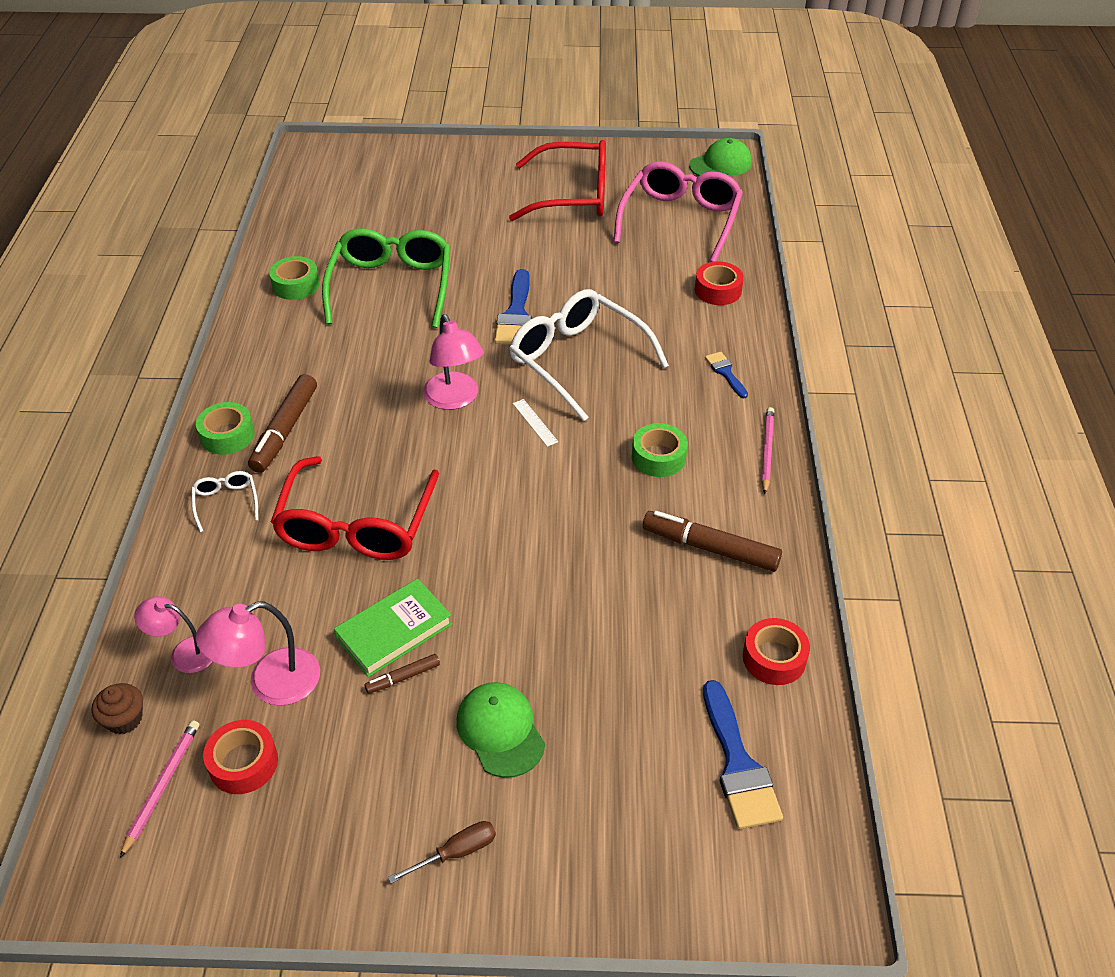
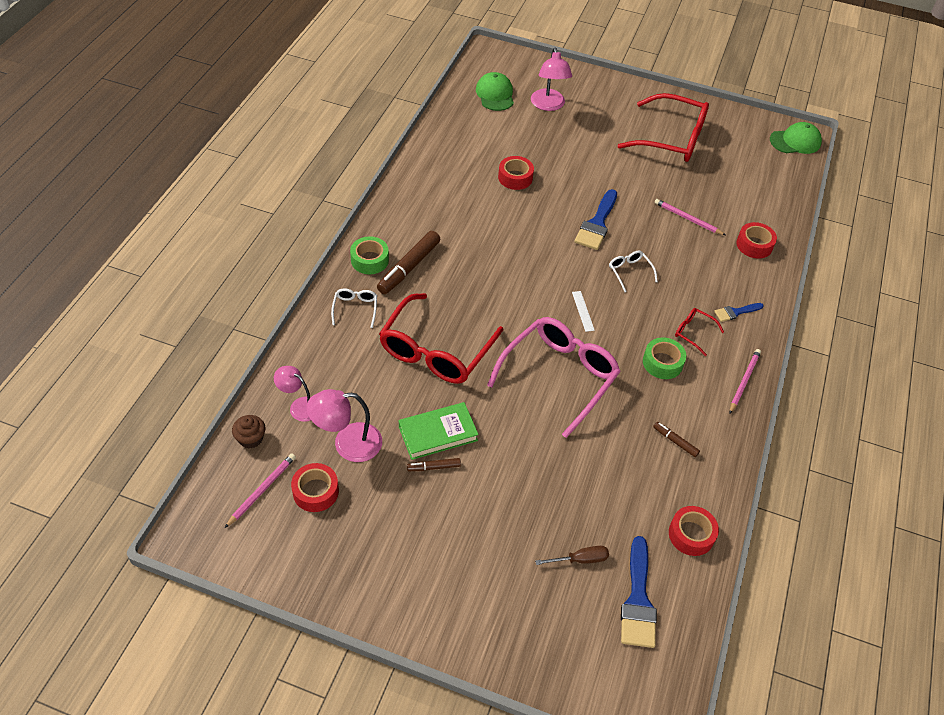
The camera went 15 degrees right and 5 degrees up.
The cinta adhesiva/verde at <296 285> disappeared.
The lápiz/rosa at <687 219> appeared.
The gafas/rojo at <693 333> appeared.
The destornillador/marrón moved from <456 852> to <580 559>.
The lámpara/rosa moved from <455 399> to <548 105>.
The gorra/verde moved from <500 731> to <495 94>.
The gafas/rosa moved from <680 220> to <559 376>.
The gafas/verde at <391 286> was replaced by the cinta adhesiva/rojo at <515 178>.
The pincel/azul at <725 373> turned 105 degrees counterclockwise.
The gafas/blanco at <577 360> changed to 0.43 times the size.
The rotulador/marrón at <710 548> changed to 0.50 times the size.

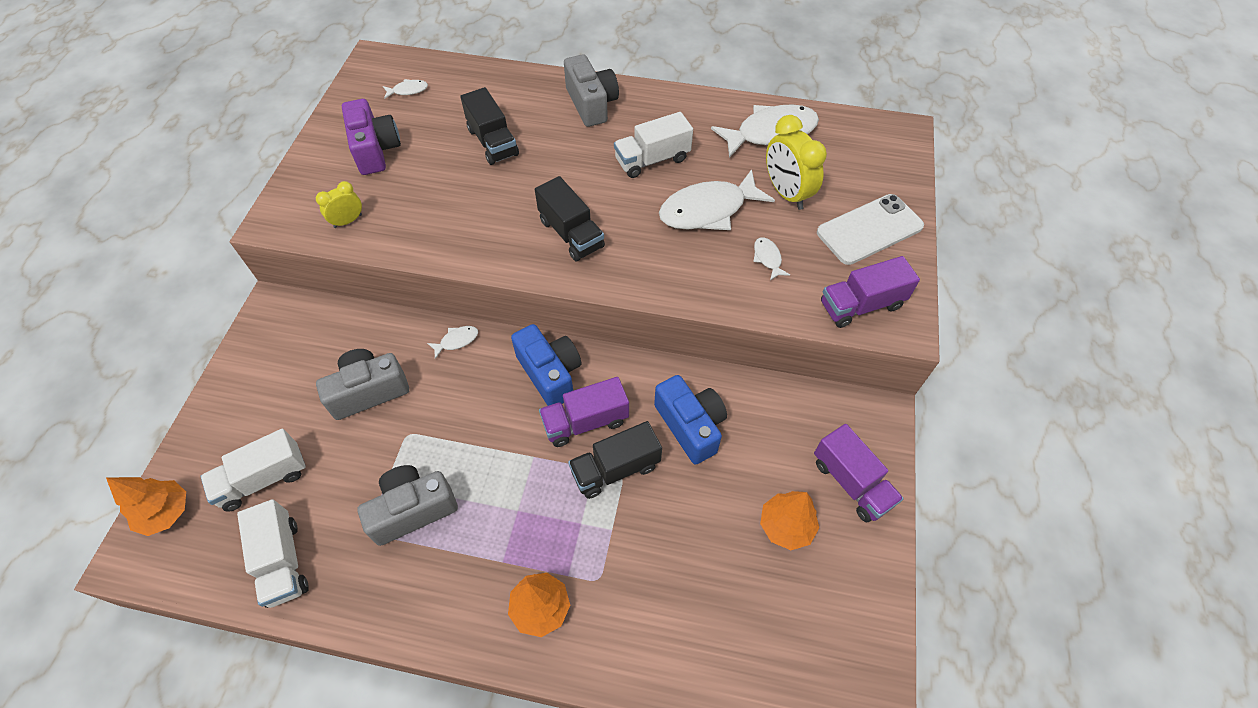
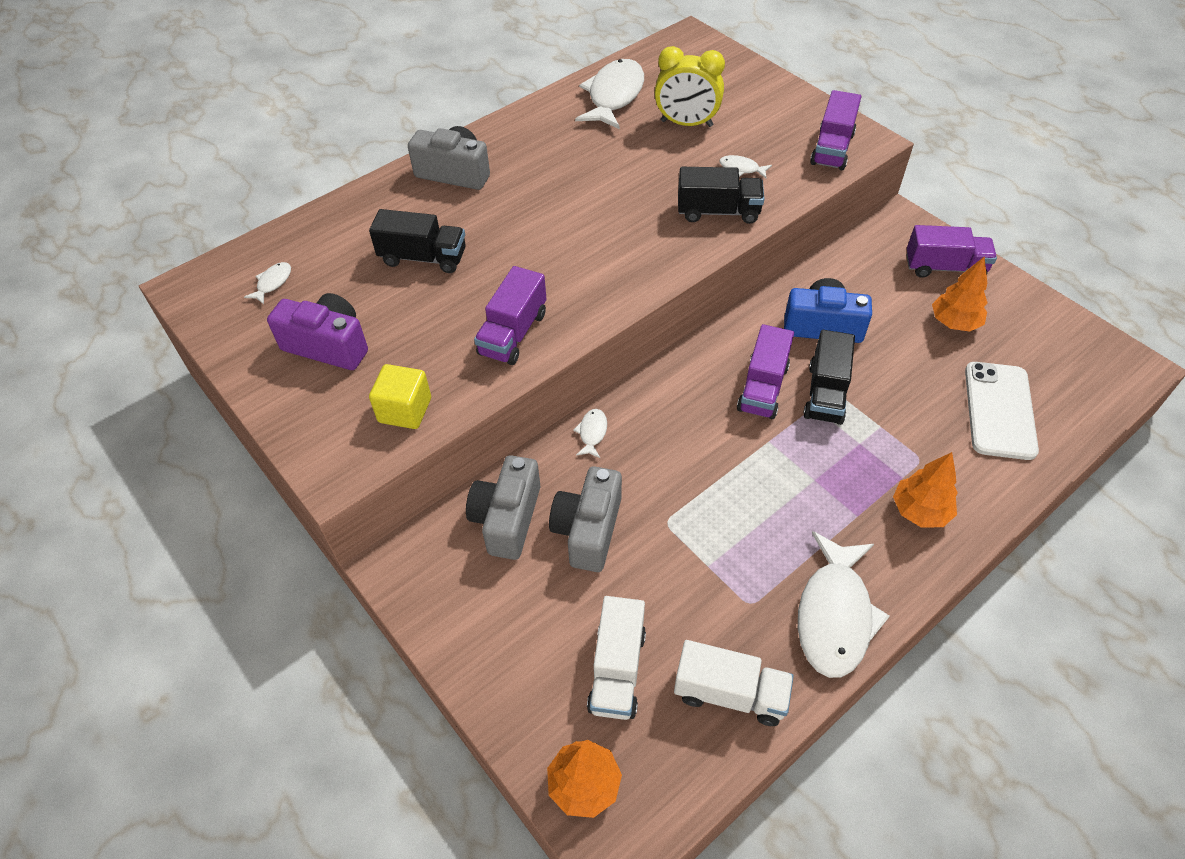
The camera went 50 degrees left and 5 degrees down.
The cámara/azul at <550 373> disappeared.
The camión/blanco at <652 160> disappeared.
The camión/morado at <513 333> appeared.
The cámara/gris moved from <413 509> to <507 518>.
The camión/negro moved from <571 234> to <718 211>.
The pez/blanco moved from <708 210> to <834 615>.
The móvil/blanco moved from <869 229> to <999 410>.
The despertador/amarillo at <348 221> was replaced by the cubo/amarillo at <405 410>.

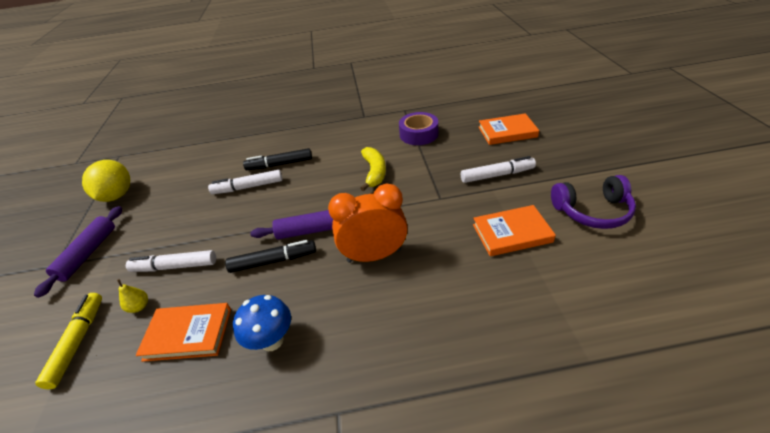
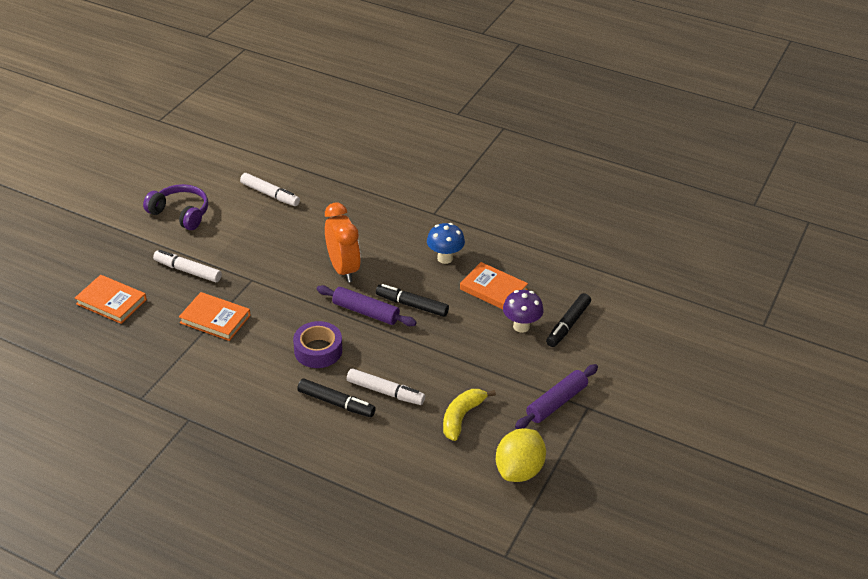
The camera went 150 degrees left and 0 degrees up.
The rotulador/blanco moved from <175 266> to <270 194>.
The plátano/amarillo moved from <374 172> to <462 417>.
The cinta adhesiva/morado moved from <419 134> to <318 350>.
The libro/naranja moved from <511 233> to <215 319>.
The pera/amarillo at <139 307> was replaced by the seta/morado at <521 326>.
The rotulador/amarillo at <78 342> became the rotulador/negro at <568 325>.
The despertador/naranja at <374 255> turned 135 degrees counterclockwise.

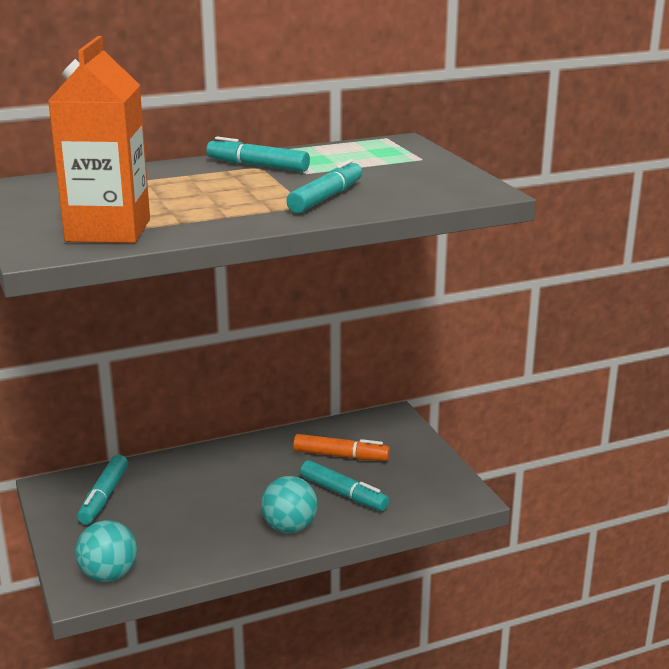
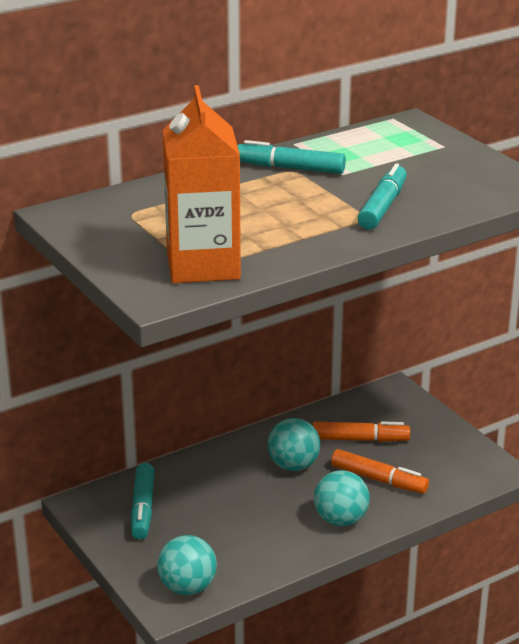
The camera went 10 degrees left and 5 degrees up.
The pelota/turquesa at <293 465> appeared.
The rotulador/turquesa at <343 494> became the rotulador/naranja at <378 479>.

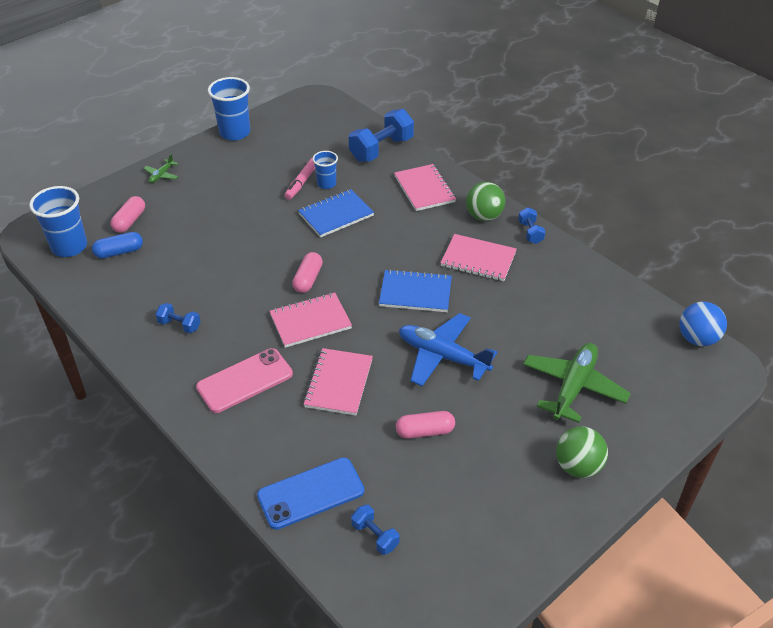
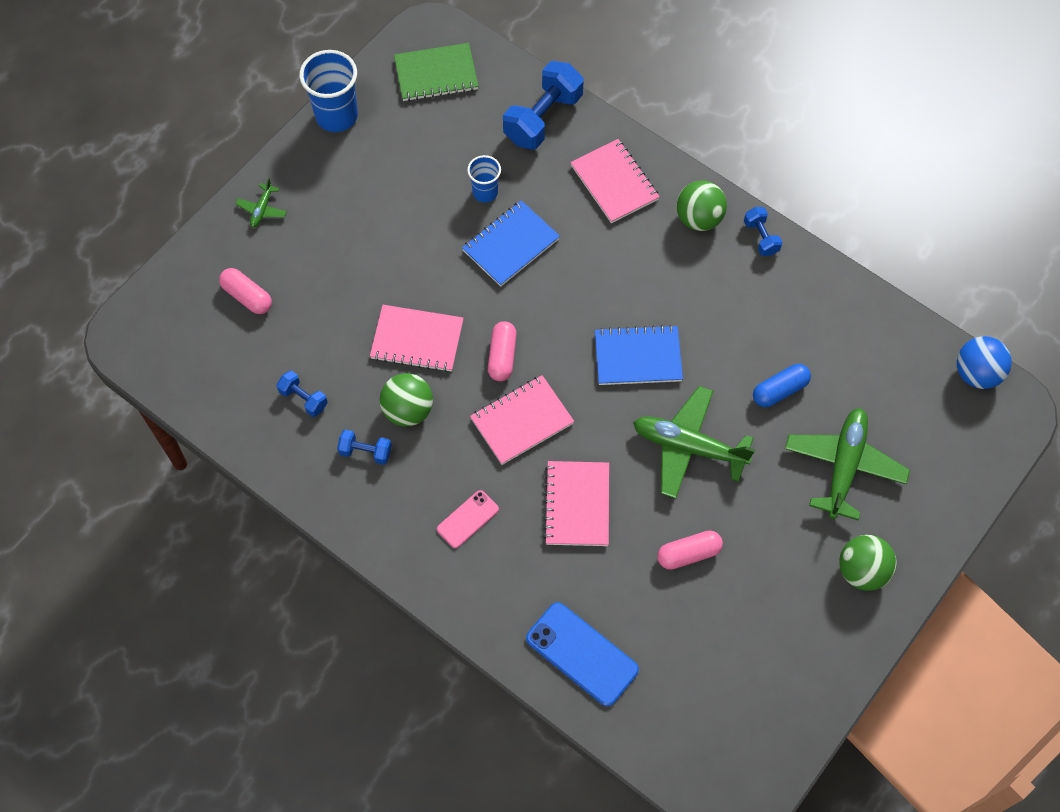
The camera went 10 degrees left and 20 degrees up.
The vaso/azul at <69 247> disappeared.
The rotulador/rosa at <302 182> disappeared.
The pelota/verde at <408 410> appeared.
The cuaderno/verde at <436 74> appeared.
The cápsula/azul moved from <119 252> to <780 390>.
The mancuerna/azul moved from <375 536> to <303 399>.
The cuaderno/rosa moved from <478 259> to <417 340>.
The avión/azul at <443 356> became the avión/verde at <688 447>.
The cápsula/rosa at <130 221> turned 60 degrees counterclockwise.
The móvil/azul at <311 493> turned 75 degrees clockwise.
The móvil/rosa at <245 380> changed to 0.58 times the size.

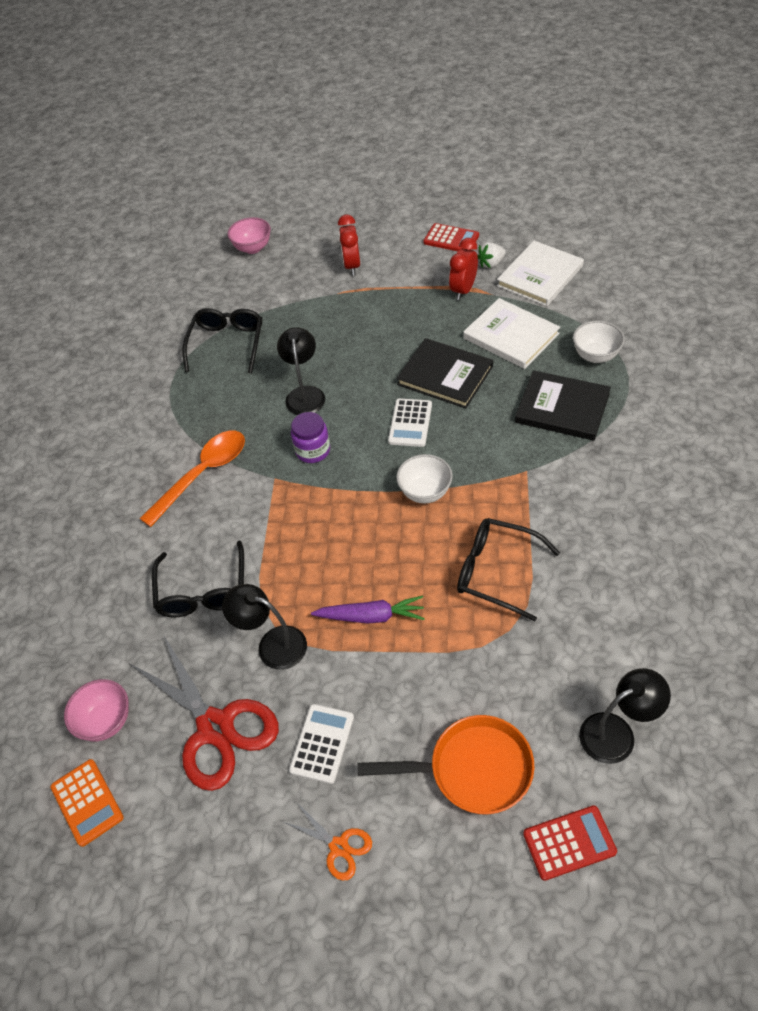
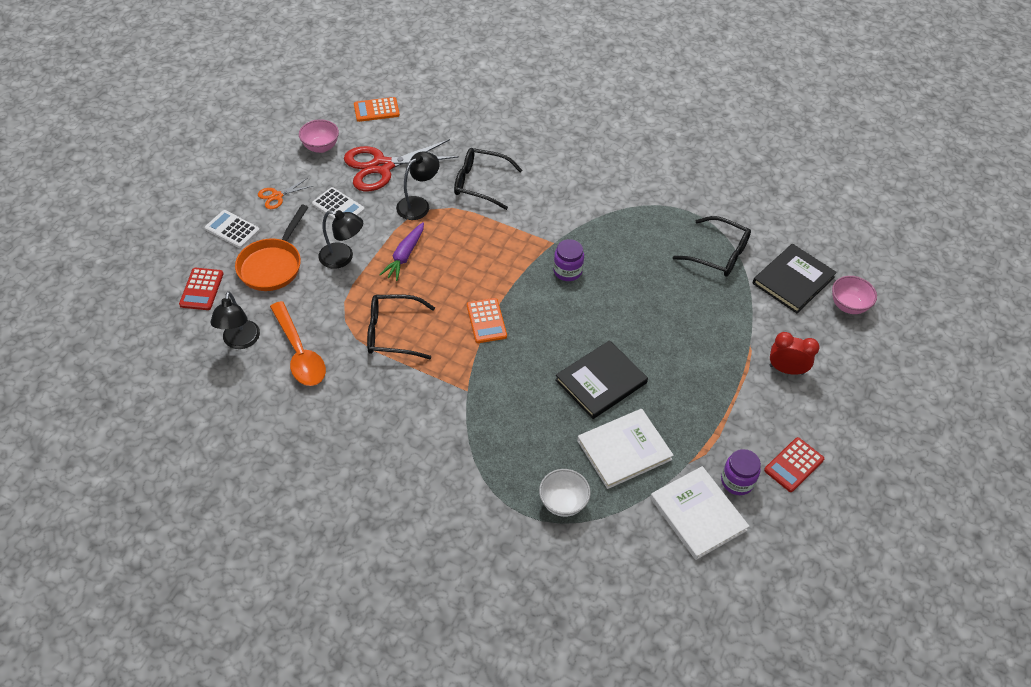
The camera went 105 degrees right and 0 degrees up.
The despertador/rojo at <463 290> disappeared.
The cuenco/rosa moved from <106 721> to <321 147>.
The cuchara/naranja moved from <202 474> to <299 352>.
The lámpara/negro moved from <305 394> to <343 258>.
The calculadora/blanco moved from <410 423> to <232 229>.
The libro/negro moved from <562 408> to <793 280>.
The cuenco/blanco at <425 492> was replaced by the calculadora/naranja at <486 321>.
The fresa/blanco at <491 264> was replaced by the tarro/morado at <737 481>.
The gafas/negro at <496 572> turned 135 degrees counterclockwise.

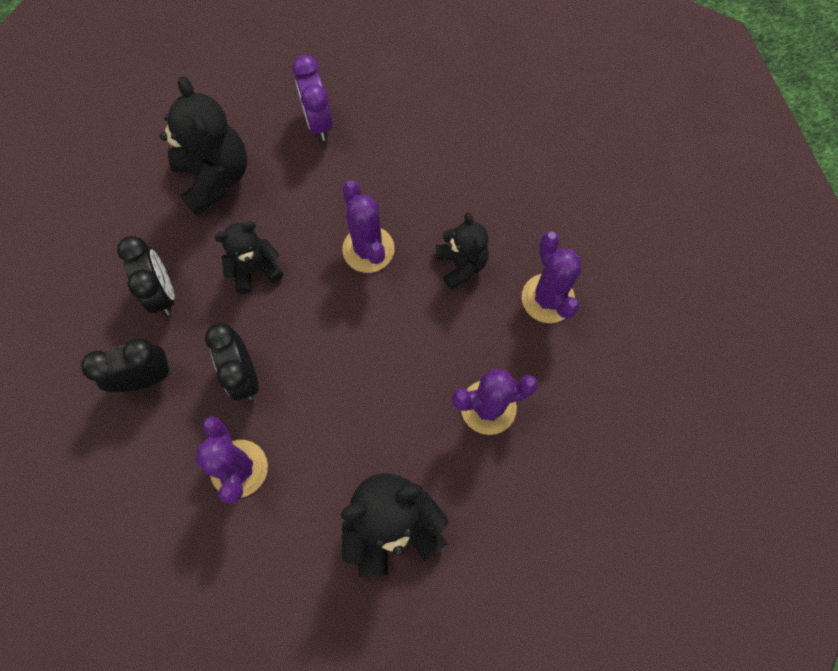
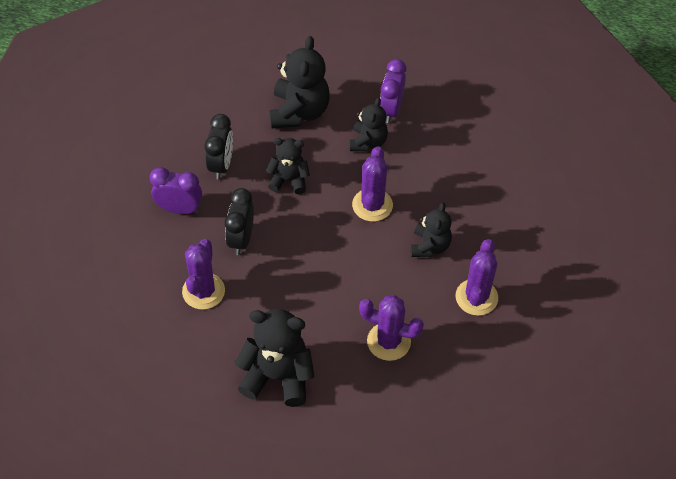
The camera went 30 degrees right and 15 degrees down.
The osito/negro at <368 142> appeared.
The despertador/negro at <145 378> became the despertador/morado at <179 209>.

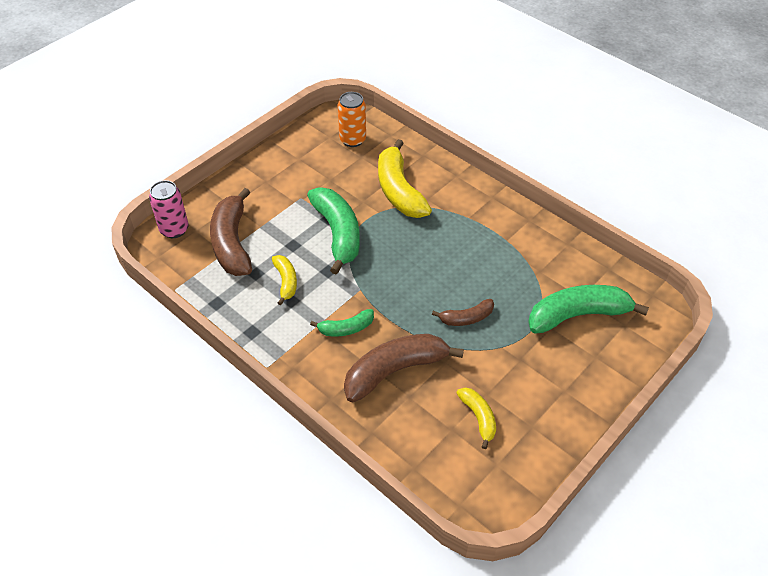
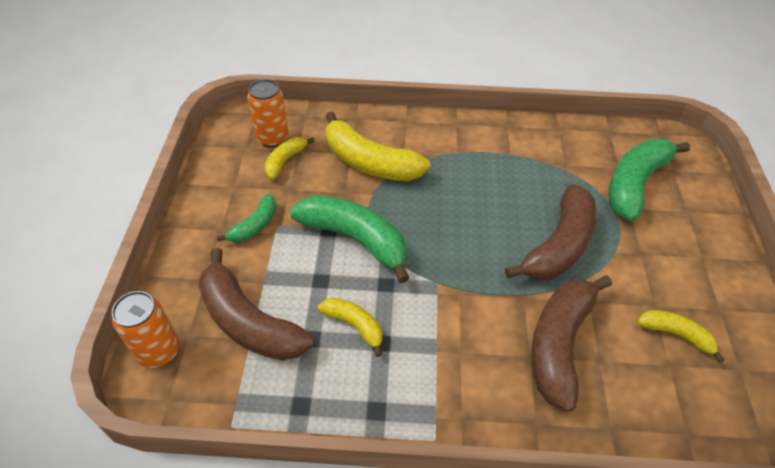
The camera went 40 degrees left and 0 degrees up.
The plátano/amarillo at <285 161> appeared.
The plátano/verde moved from <346 328> to <254 226>.
The lata/rosa at <174 229> became the lata/naranja at <159 351>.
The plátano/marrón at <466 318> changed to 1.90 times the size.

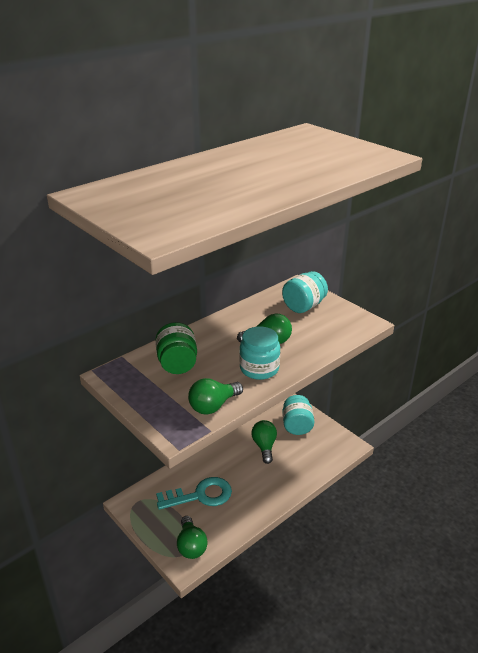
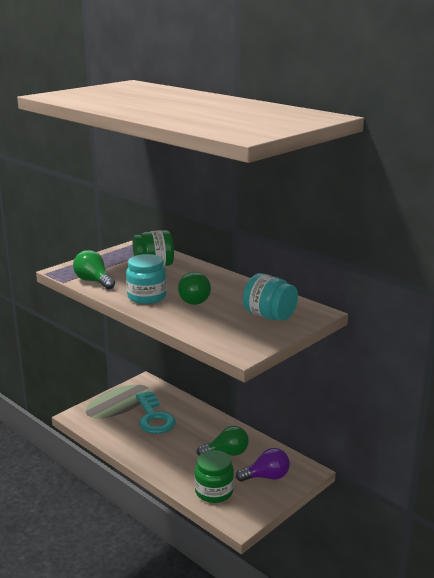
The camera went 85 degrees right and 10 degrees down.
The bombilla/verde at <191 546> disappeared.
The tarro/verde at <214 491> appeared.
The tarro/turquesa at <297 426> was replaced by the bombilla/morado at <266 477>.

